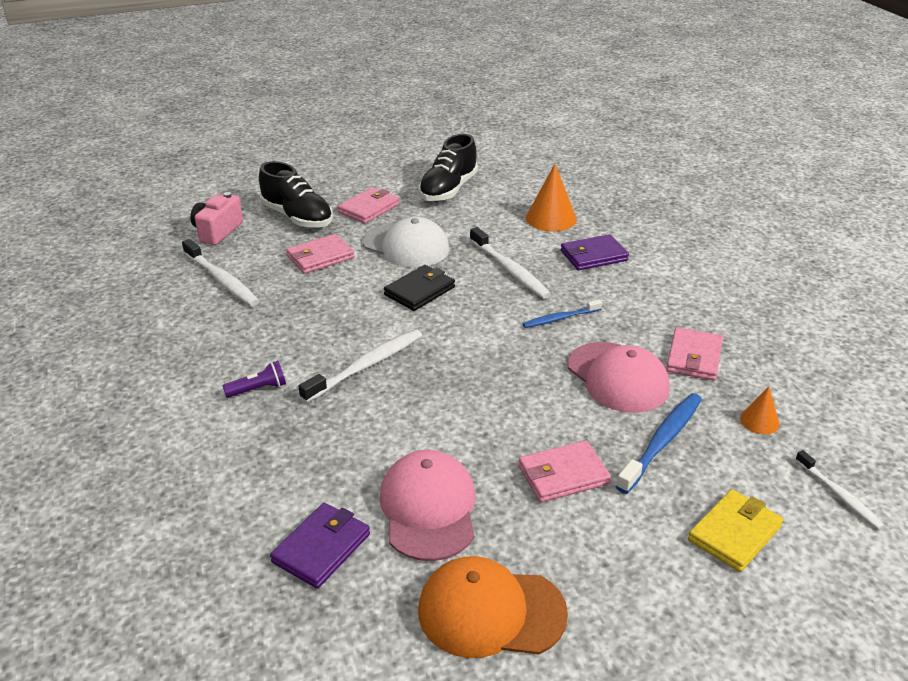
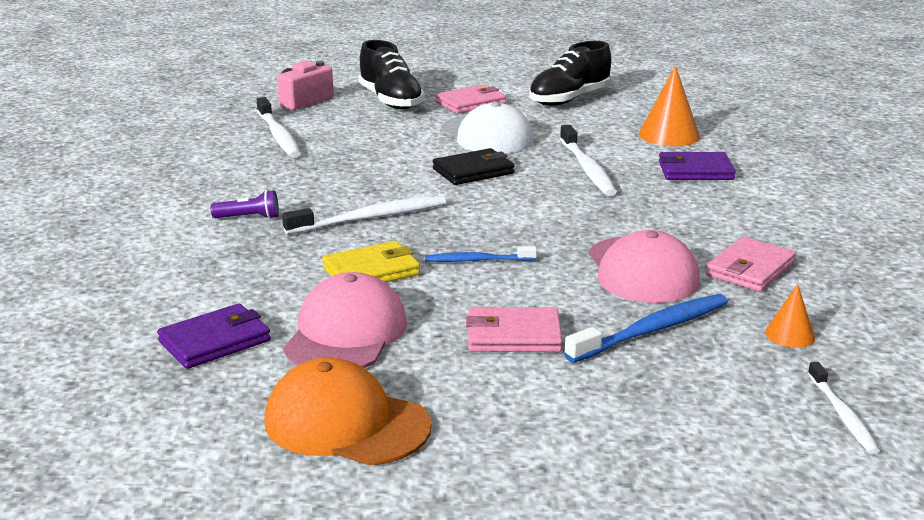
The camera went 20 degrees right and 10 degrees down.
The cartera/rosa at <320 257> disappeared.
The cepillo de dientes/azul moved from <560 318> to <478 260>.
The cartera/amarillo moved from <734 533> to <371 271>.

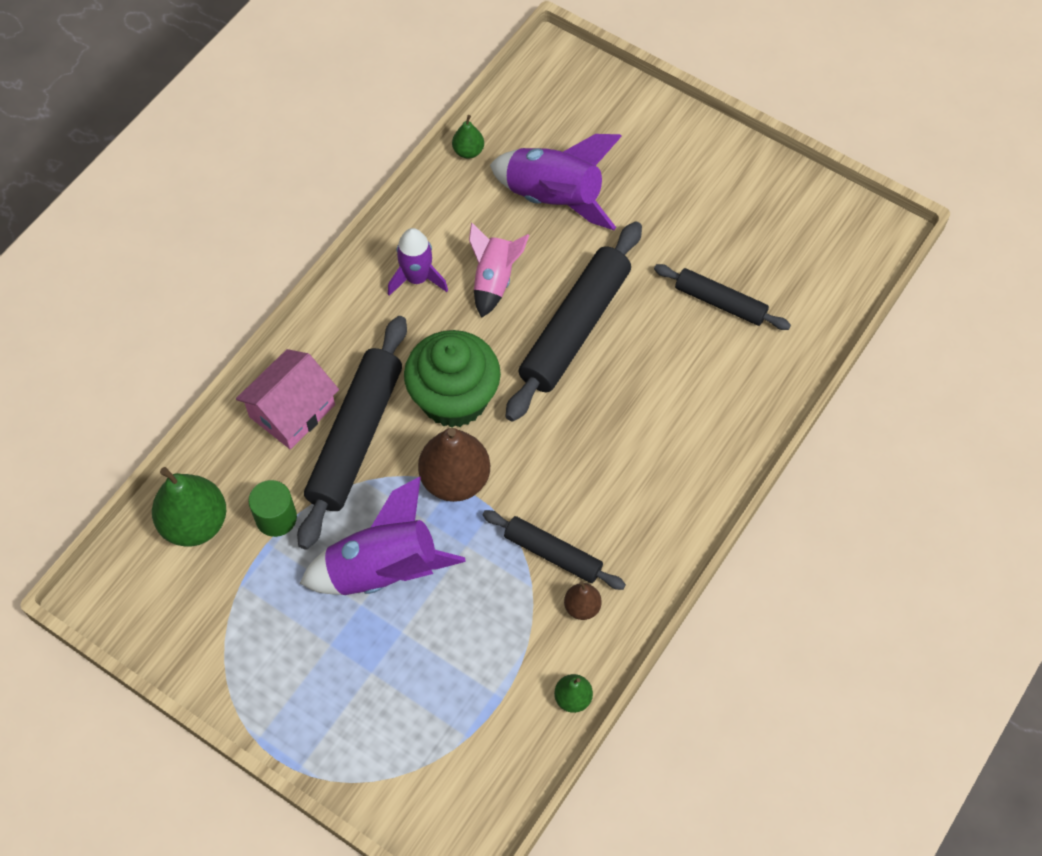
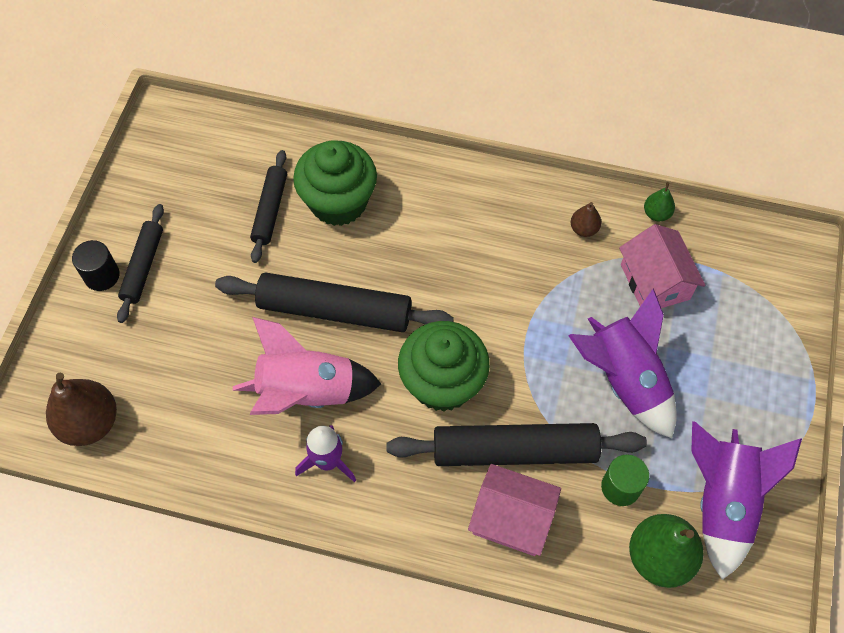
The camera went 110 degrees left and 0 degrees up.
The pera/verde at <468 151> disappeared.
The cilindro/negro at <102 276> appeared.
The magdalena/verde at <338 202> appeared.
The casa/rosa at <655 282> appeared.
The pera/marrón moved from <455 479> to <90 423>.
The rodillo/negro moved from <553 554> to <143 266>.
The cohete/morado moved from <554 198> to <722 502>.
The cohete/rosa at <494 280> changed to 1.61 times the size.

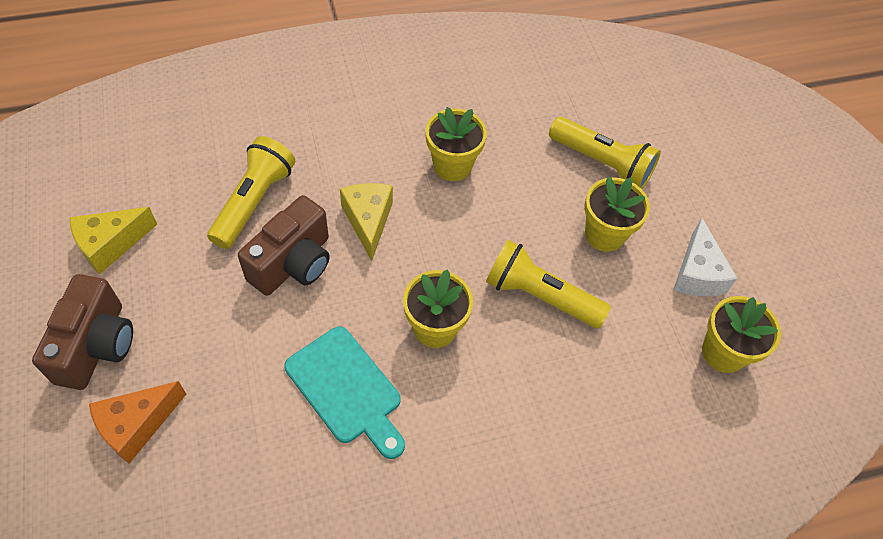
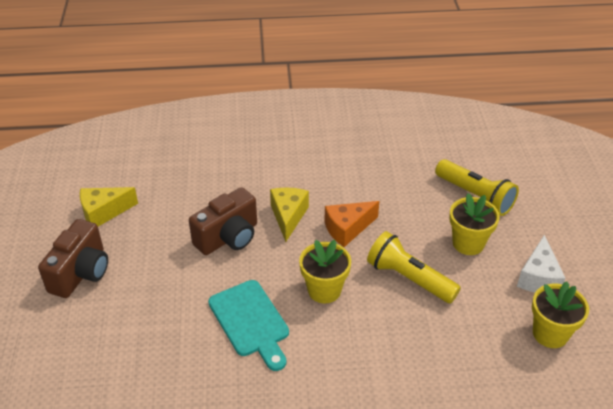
The camera went 15 degrees right and 15 degrees down.
The lámpara de mano/amarillo at <254 201> disappeared.
The maceta/amarillo at <452 165> disappeared.
The queso/naranja moved from <137 425> to <347 229>.

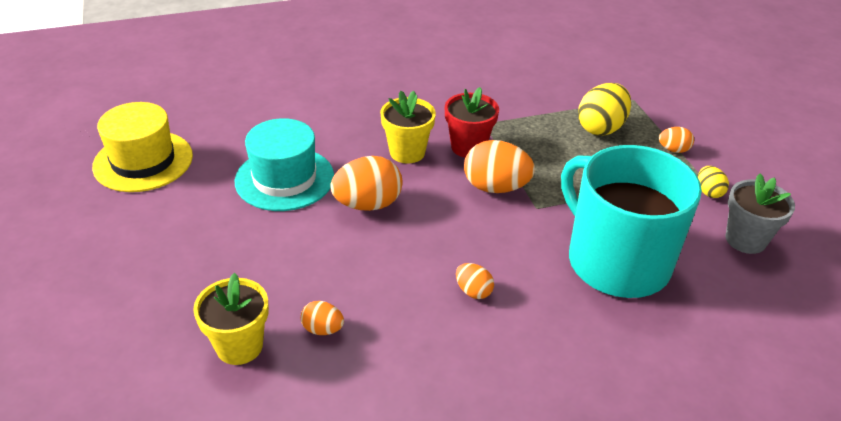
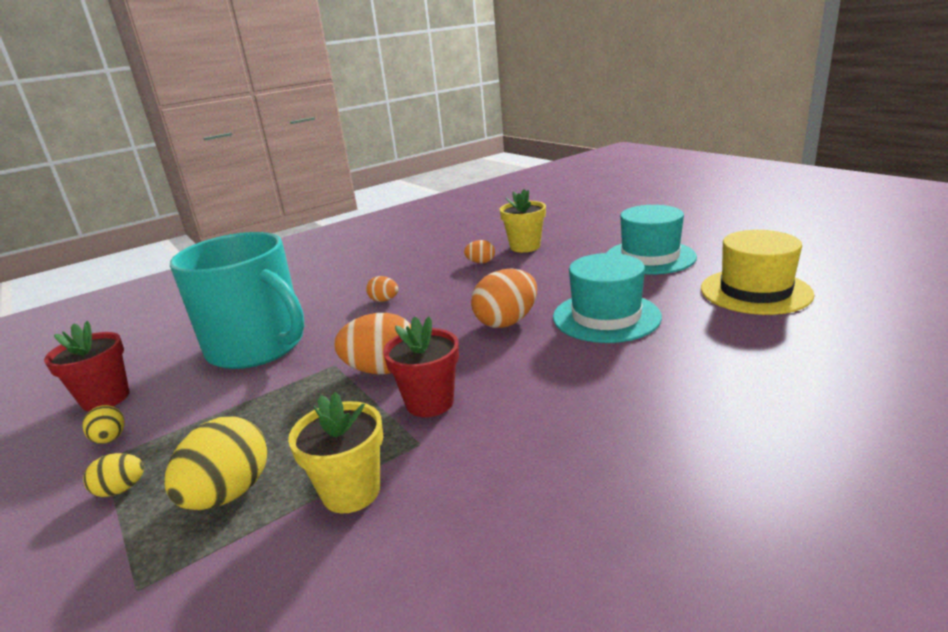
The camera went 165 degrees right and 15 degrees down.
The sombrero/turquesa at <650 257> appeared.
The maceta/amarillo moved from <407 152> to <351 491>.
The huevo/naranja at <673 150> became the huevo/amarillo at <121 490>.
The maceta/gris at <745 239> became the maceta/rojo at <106 398>.

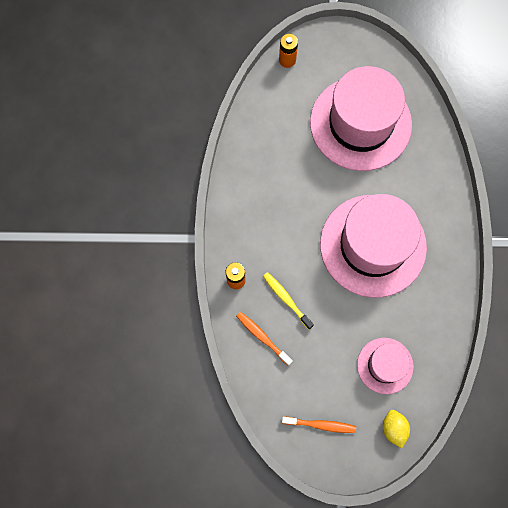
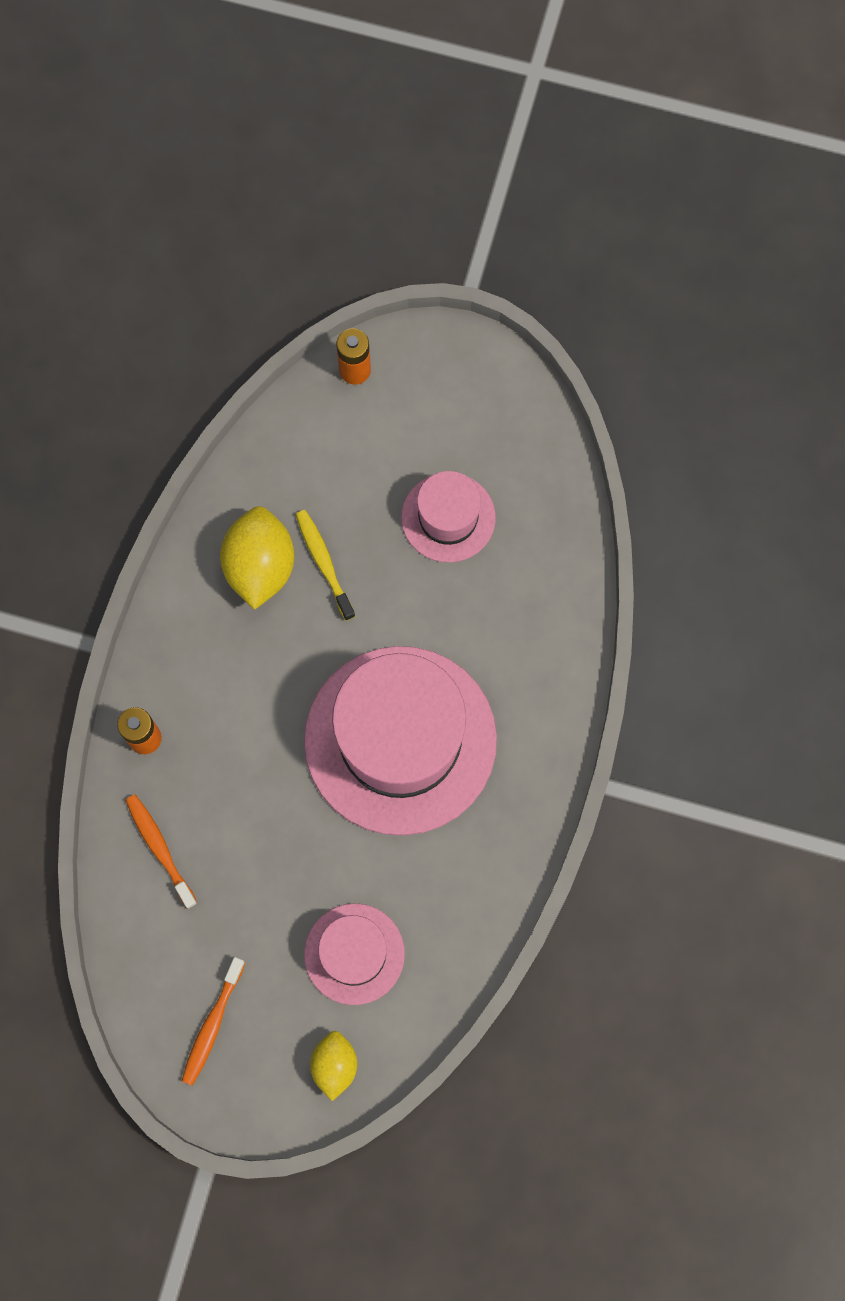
The camera went 15 degrees right and 0 degrees up.
The limón/amarillo at <260 567> appeared.
The cepillo de dientes/amarillo moved from <286 299> to <324 562>.
The cepillo de dientes/naranja at <321 425> turned 90 degrees clockwise.
The sombrero/rosa at <360 123> changed to 0.51 times the size.

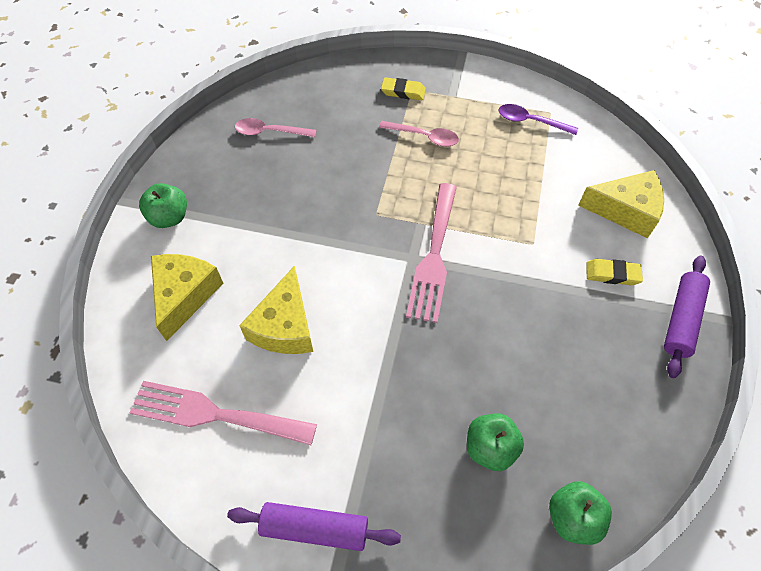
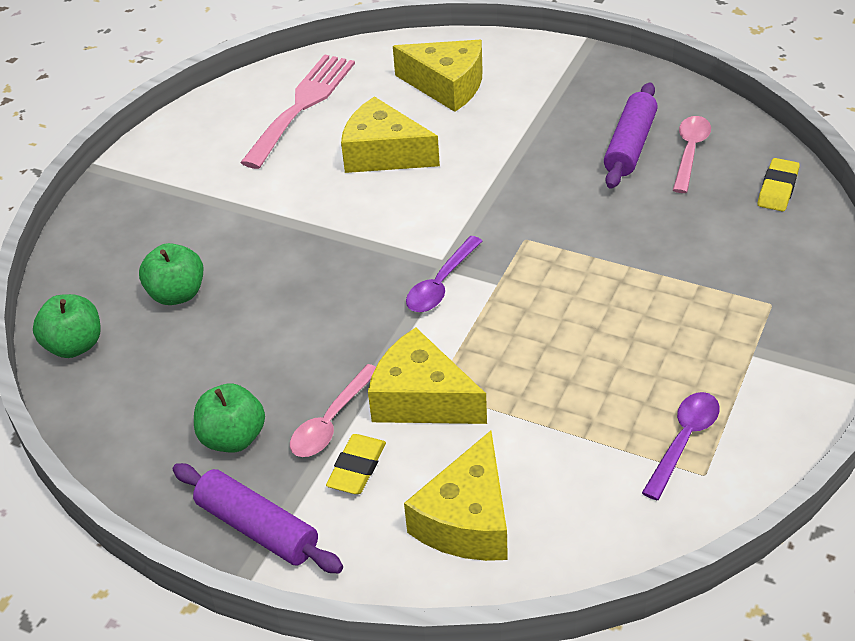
The camera went 105 degrees right and 15 degrees down.
The queso/amarillo at <421 399> appeared.
The manzana/verde moved from <169 217> to <233 438>.
The rodillo/morado moved from <315 528> to <630 145>.
The cuchara/rosa moved from <424 137> to <331 421>.
The goma de borrar/amarillo moved from <403 92> to <777 189>.
The tenedor/rosa at <434 257> was replaced by the cuchara/morado at <441 284>.

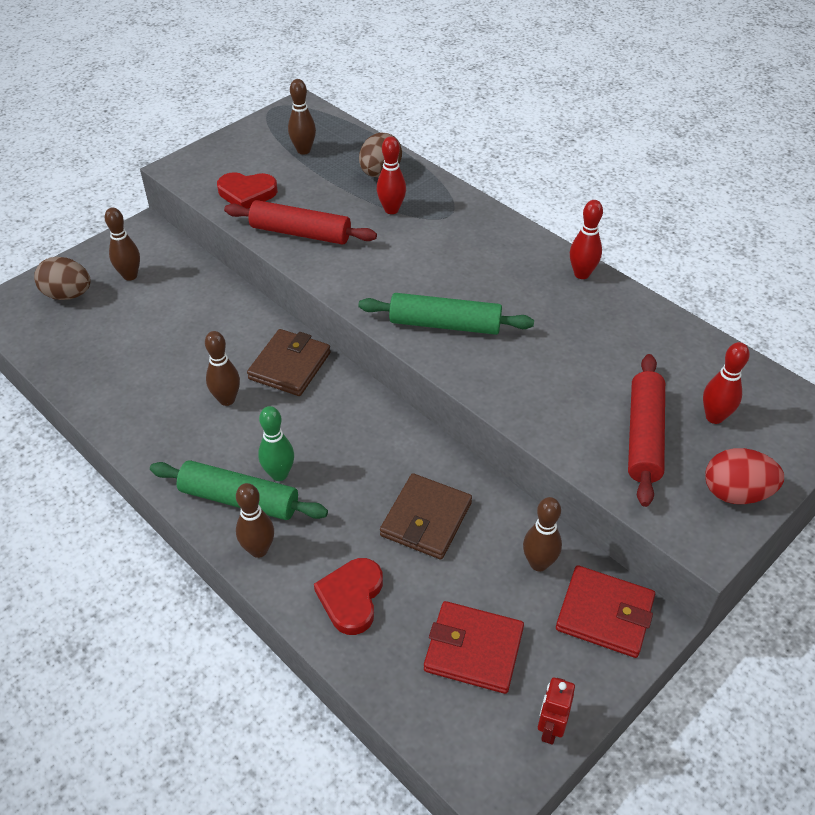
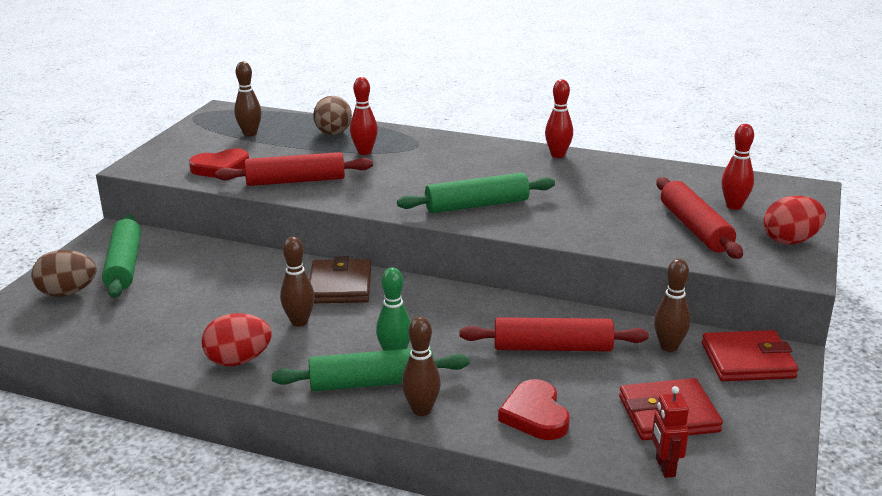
The camera went 25 degrees left and 20 degrees down.
The huevo/rojo at <238 360> appeared.
The robot/rojo moved from <550 728> to <665 467>.
The bolo/marrón at <130 275> was replaced by the rodillo/verde at <124 265>.
The cartera/marrón at <426 519> was replaced by the rodillo/rojo at <552 347>.

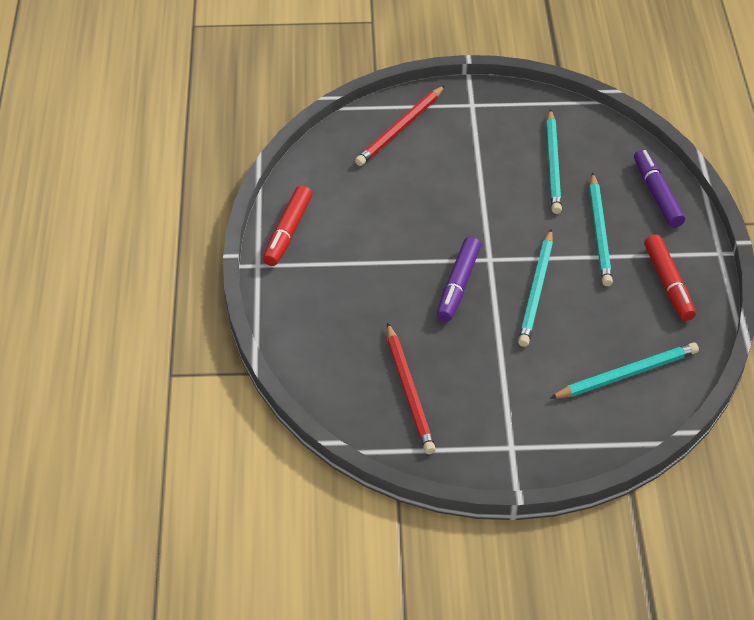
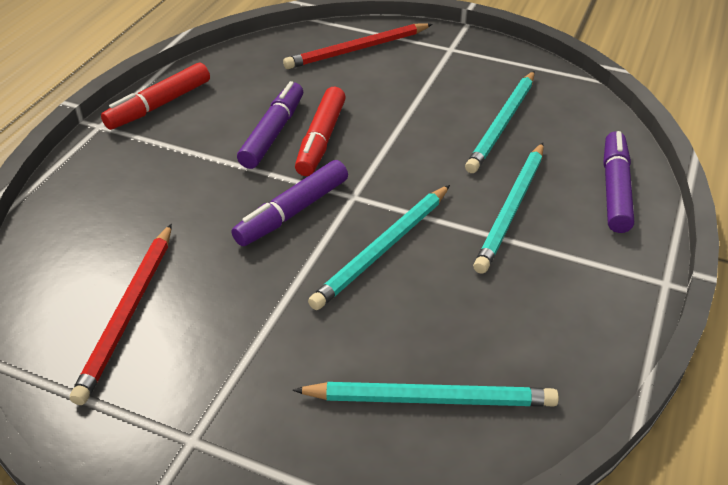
The camera went 25 degrees right and 5 degrees down.
The rotulador/morado at <273 133> appeared.
The rotulador/rojo moved from <668 284> to <321 139>.

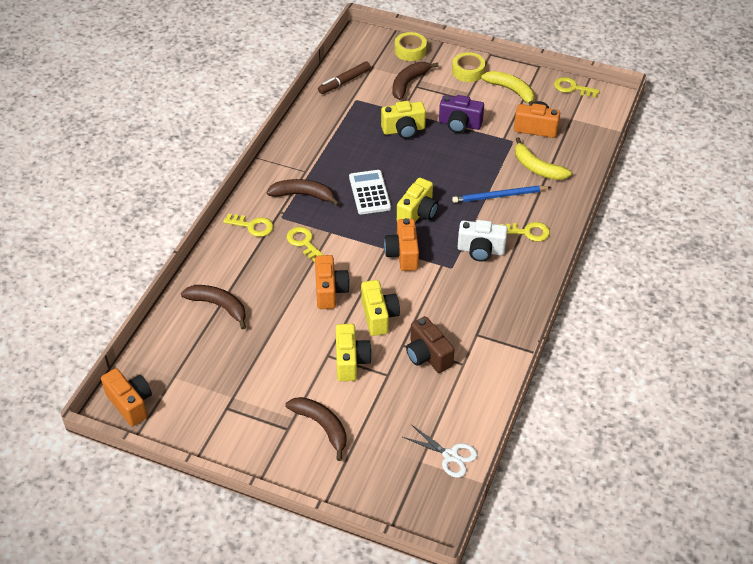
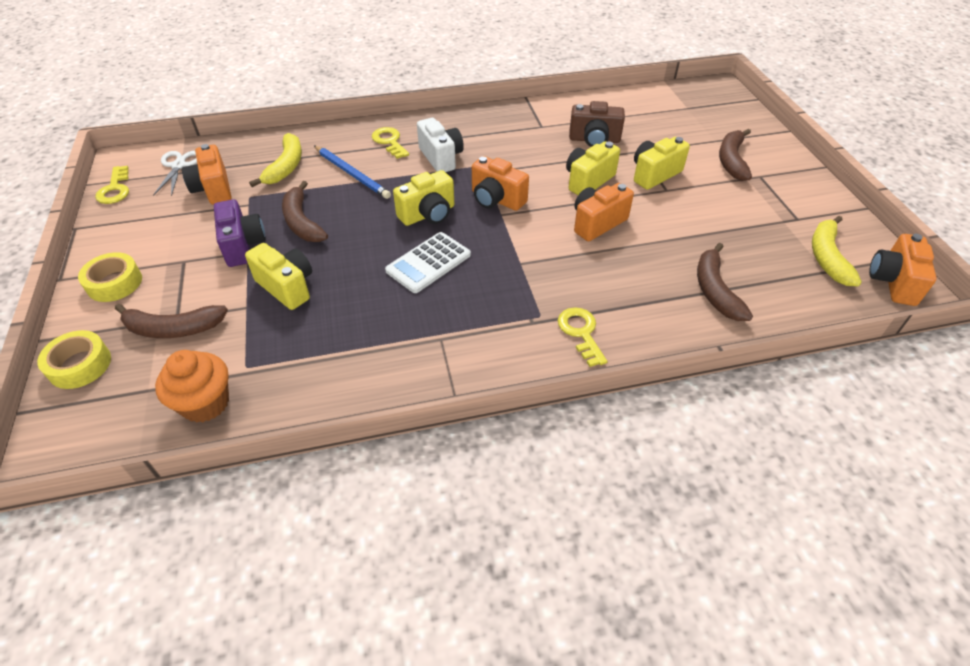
The camera went 125 degrees left and 0 degrees up.
The llave/amarillo at <304 243> disappeared.
The plátano/marrón moved from <303 195> to <302 222>.
The tijeras/blanco moved from <450 456> to <178 166>.
The plátano/amarillo moved from <511 91> to <827 257>.
The rotulador/marrón at <344 82> was replaced by the magdalena/naranja at <205 403>.
The cámara/naranja at <403 254> turned 75 degrees clockwise.
The cámara/amarillo at <417 213> turned 150 degrees clockwise.
The cámara/marrón at <427 355> turned 75 degrees clockwise.

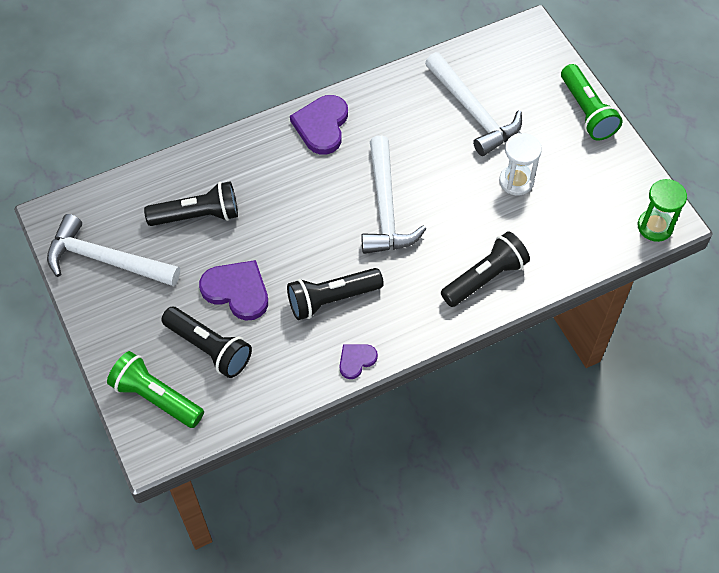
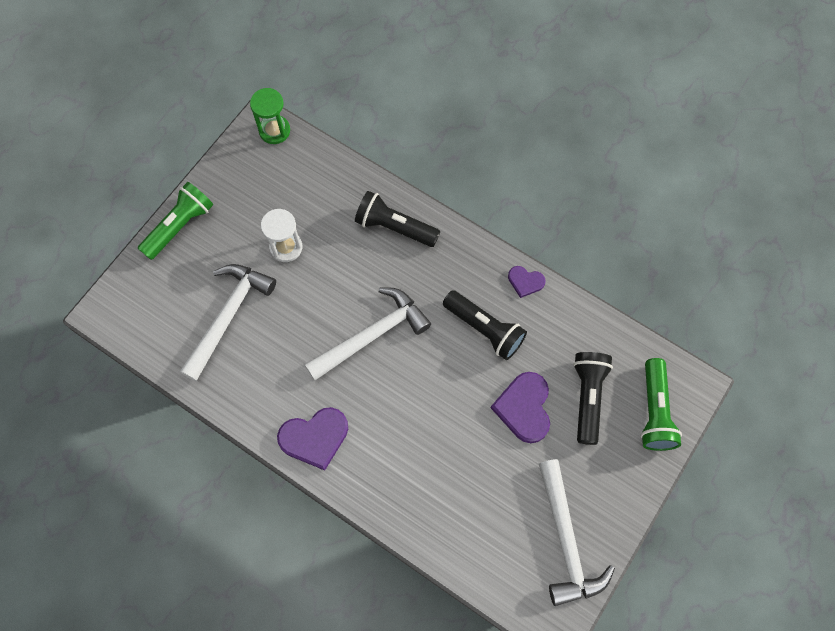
The camera went 120 degrees left and 10 degrees up.
The lámpara de mano/negro at <197 215> disappeared.

